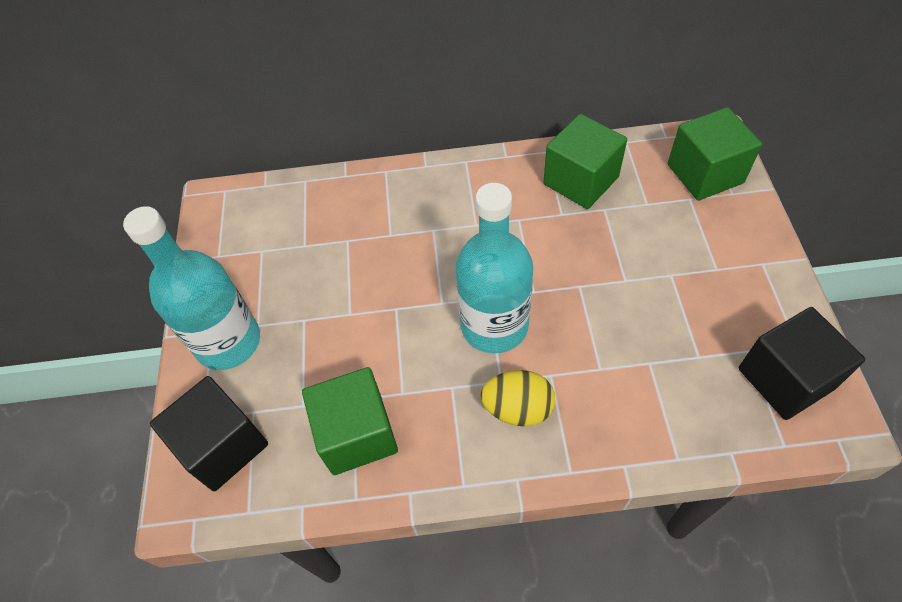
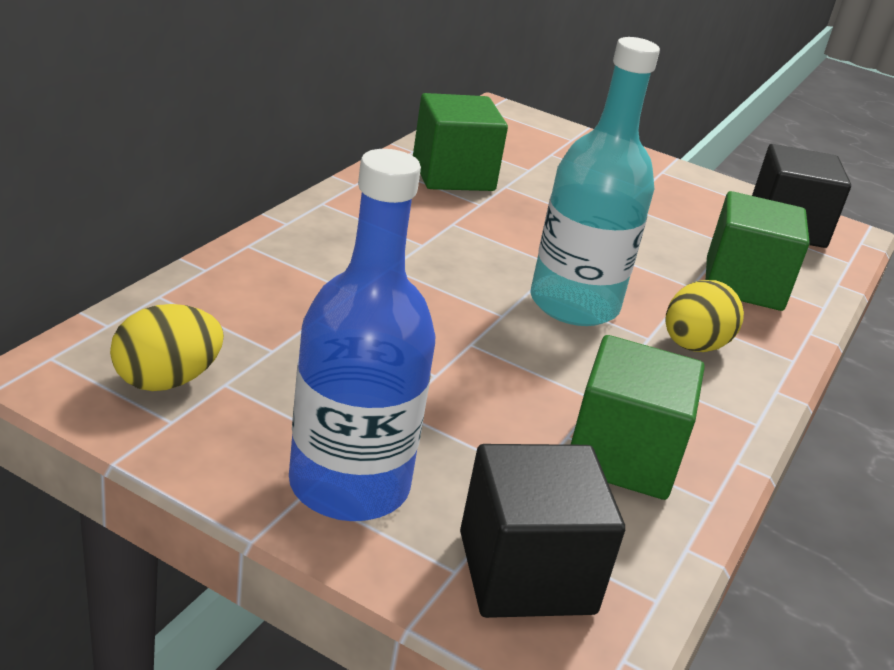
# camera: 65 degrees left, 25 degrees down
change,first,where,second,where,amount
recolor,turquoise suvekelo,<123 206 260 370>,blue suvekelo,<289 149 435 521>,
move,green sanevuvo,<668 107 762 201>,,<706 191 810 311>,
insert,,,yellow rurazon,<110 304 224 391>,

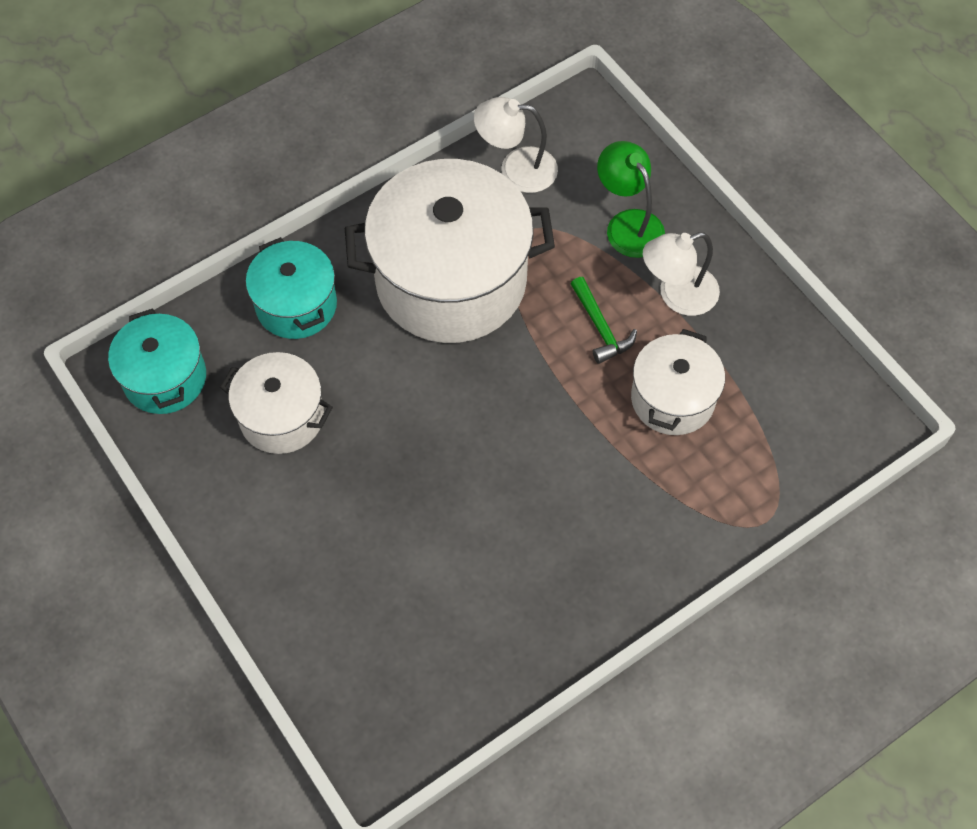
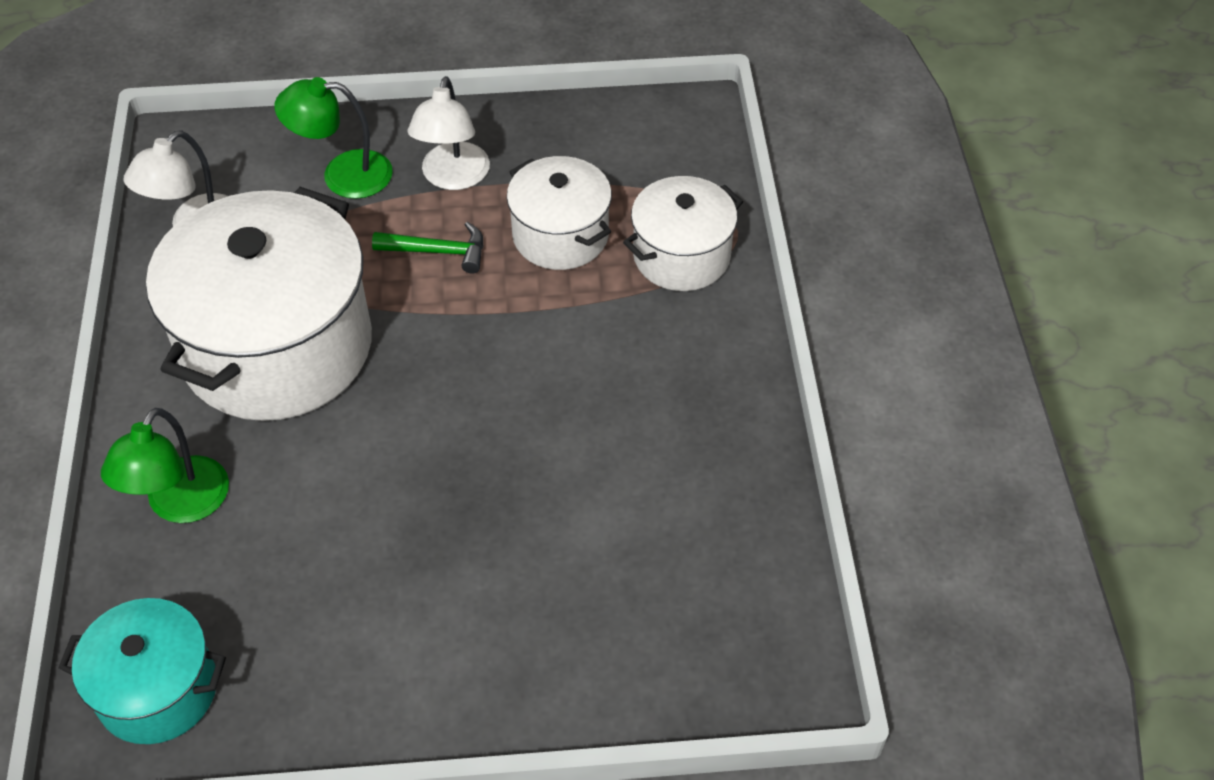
# camera: 60 degrees left, 10 degrees down
change,first,where,second,where,amount
move,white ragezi,<220 352 333 454>,,<623 176 743 291>,
replace,turquoise ragezi,<246 237 337 339>,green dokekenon,<101 408 229 523>,

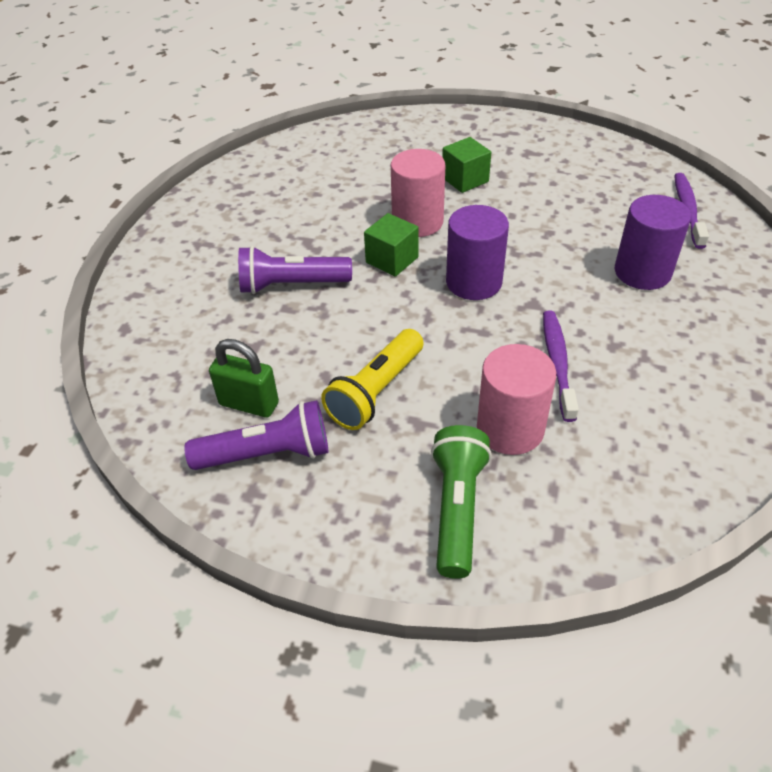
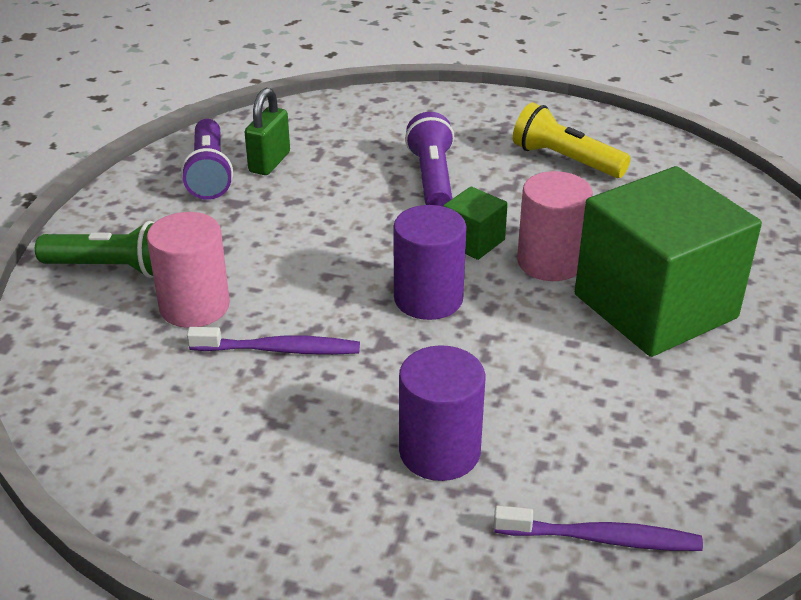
# camera: 90 degrees right, 10 degrees down
change,first,where,second,where,amount
move,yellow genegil,<321 329 423 430>,,<513 102 631 178>,
resize,green sanevuvo,<442 137 491 193>,,<575 166 762 357>,x2.36

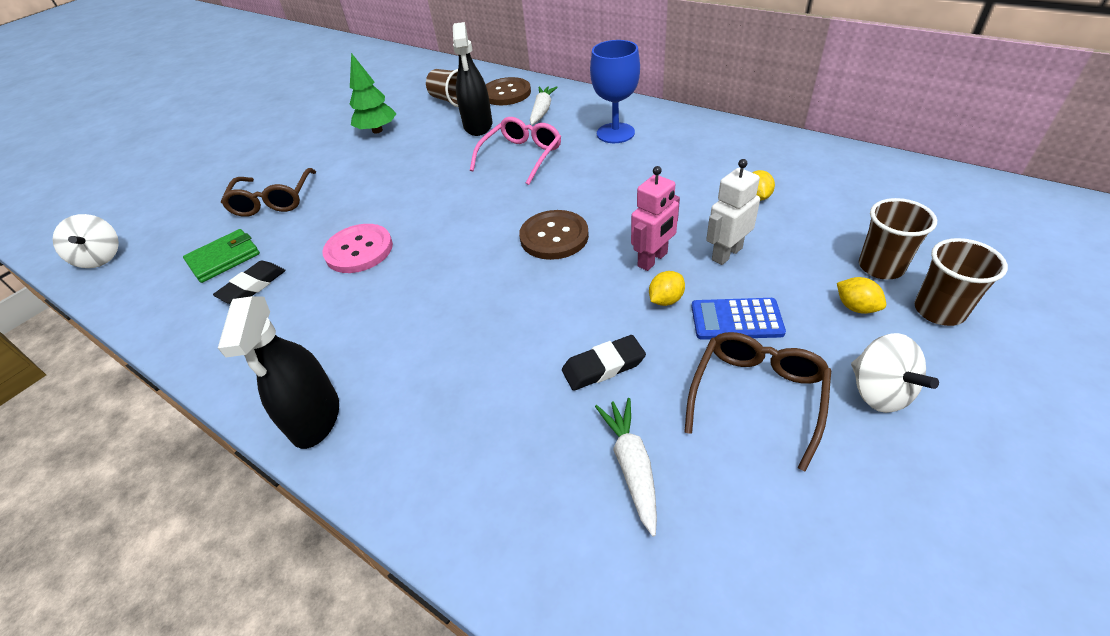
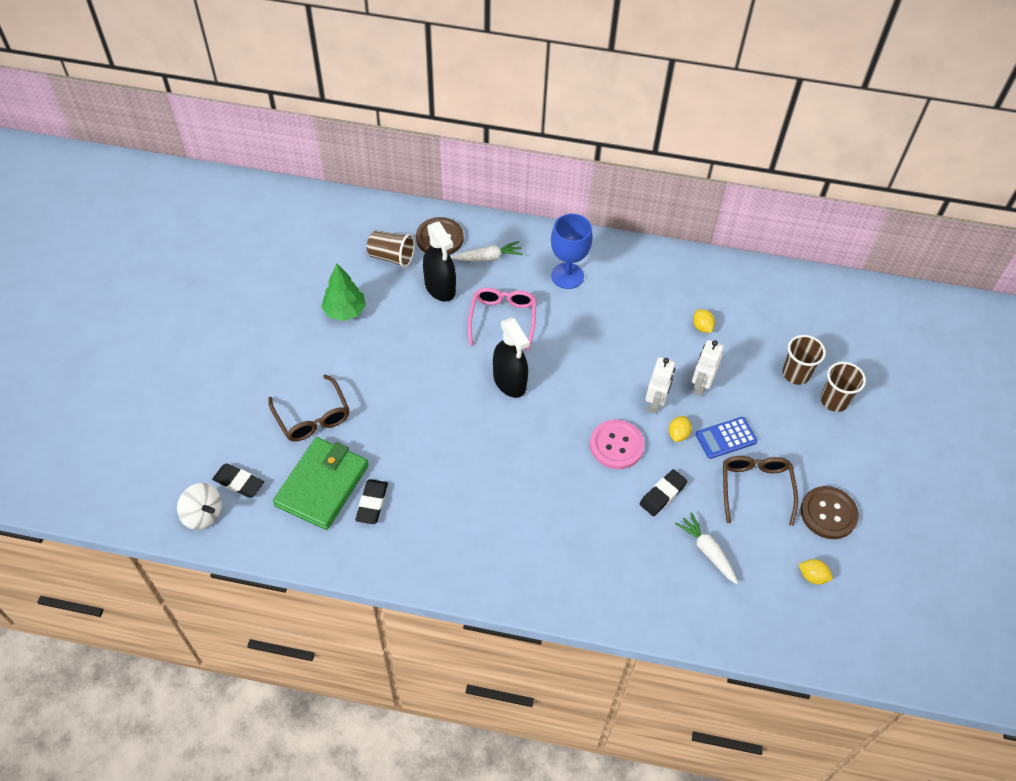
# camera: 30 degrees left, 10 degrees up
change,first,where,second,where,amount
resize,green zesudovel,<183 229 260 283>,,<273 437 368 530>,x1.63
move,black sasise,<218 296 339 449>,,<493 318 529 398>,
move,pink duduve,<322 224 393 273>,,<590 420 645 469>,
move,brown duduve,<519 210 589 260>,,<800 486 859 539>,
rotate,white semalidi,<530 86 558 125>,,<451 241 523 261>,90 degrees clockwise
recolor,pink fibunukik,<631 166 680 271>,white fibunukik,<645 357 675 414>,
move,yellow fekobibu,<837 277 886 314>,,<798 559 833 584>,
delete,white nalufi,<851 333 939 413>,,,
insert,,,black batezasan,<212 463 264 498>,

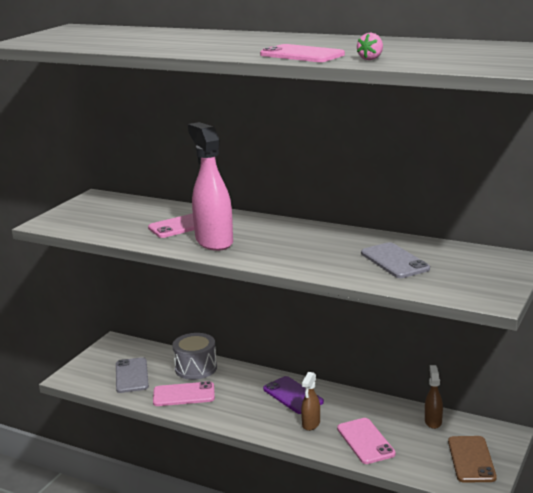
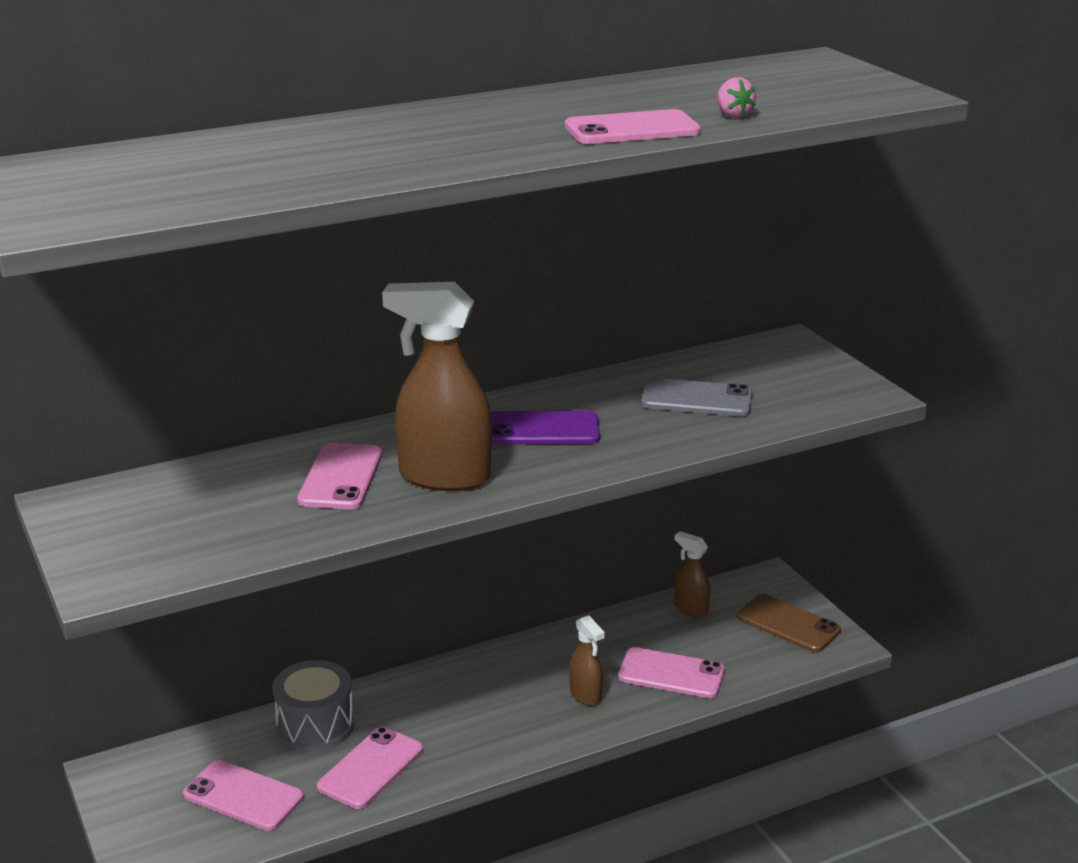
# camera: 55 degrees left, 5 degrees up
change,first,where,second,where,amount
recolor,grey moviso,<116 357 149 393>,pink moviso,<183 760 304 831>,
recolor,pink sasise,<188 122 233 251>,brown sasise,<382 282 492 491>,
move,purple moviso,<263 376 324 414>,,<491 410 600 444>,

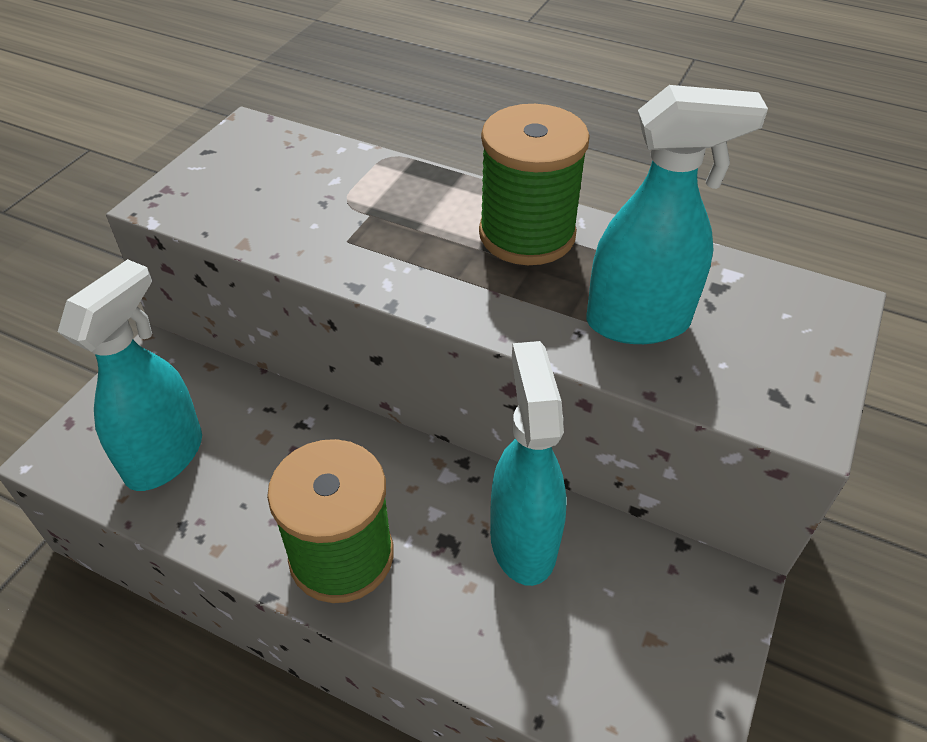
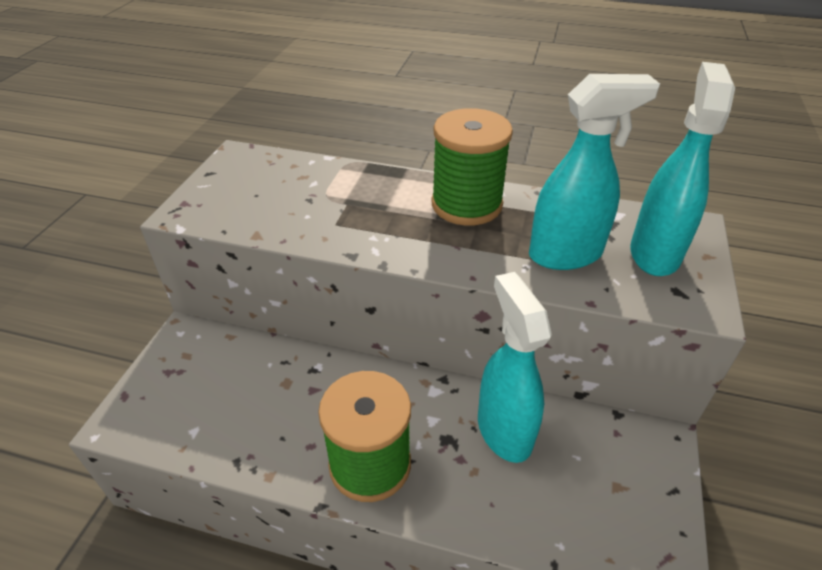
# camera: 10 degrees left, 5 degrees down
change,first,where,second,where,amount
move,turquoise sasise,<58 259 202 491>,,<630 62 735 276>,

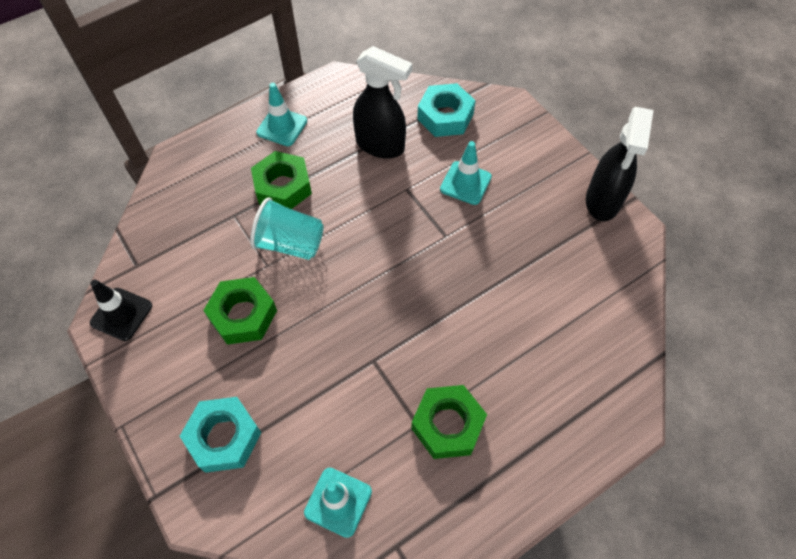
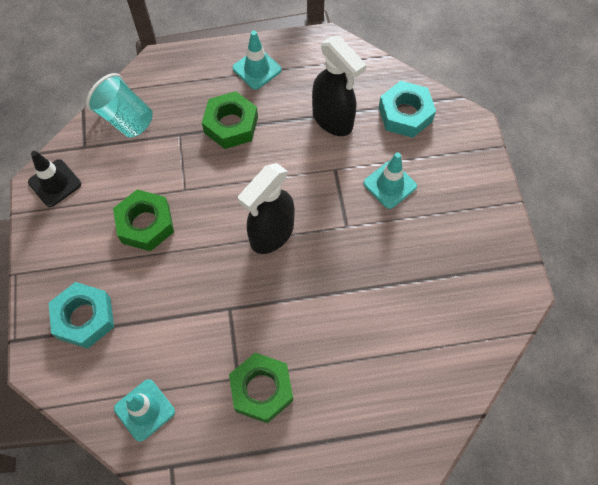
# camera: 25 degrees right, 5 degrees up
change,first,where,second,where,amount
move,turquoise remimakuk,<250 197 324 260>,,<86 73 153 138>,
move,black sasise,<586 107 653 221>,,<238 163 295 254>,

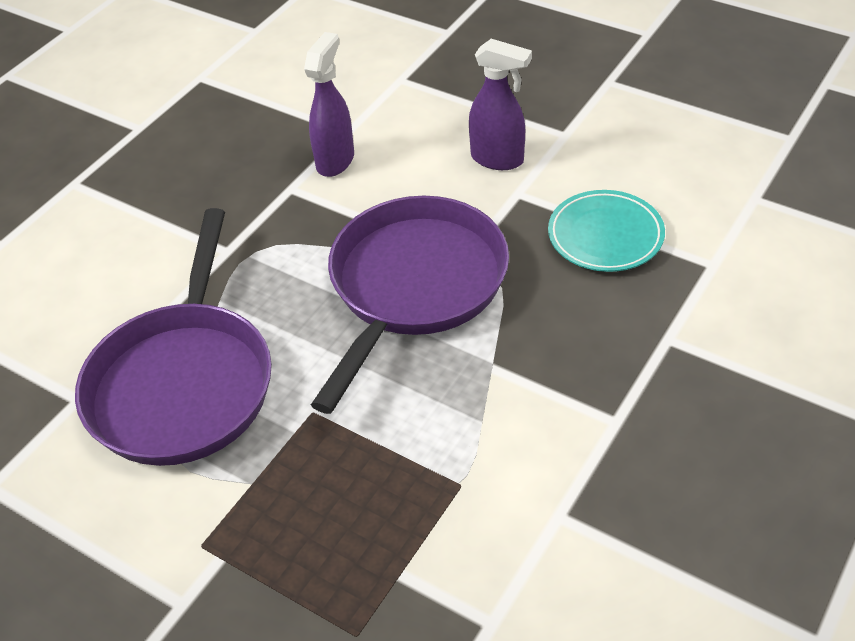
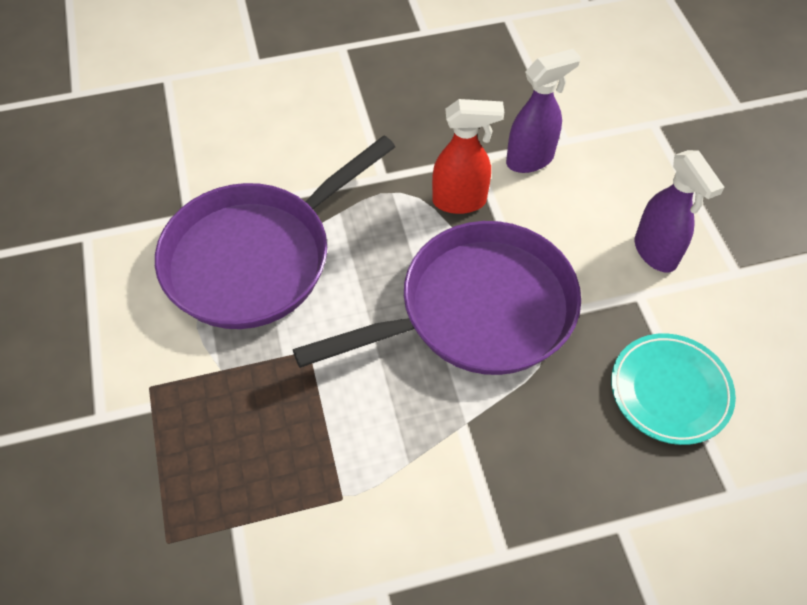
# camera: 40 degrees right, 10 degrees up
change,first,where,second,where,amount
insert,,,red sasise,<432 99 504 214>,

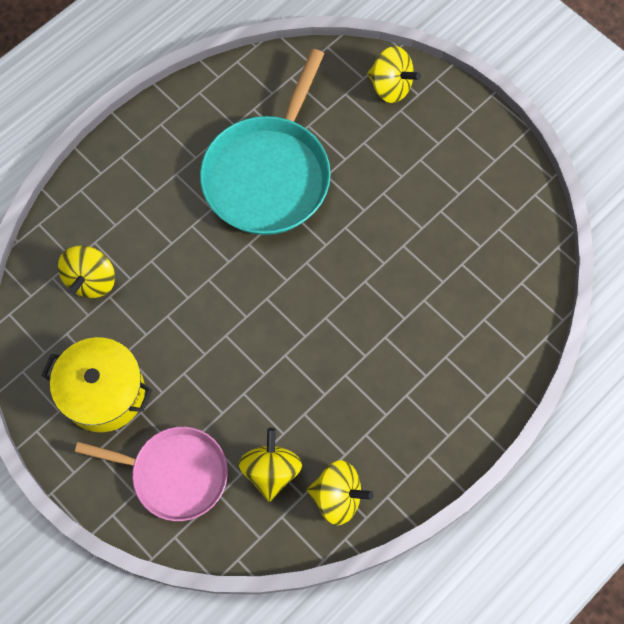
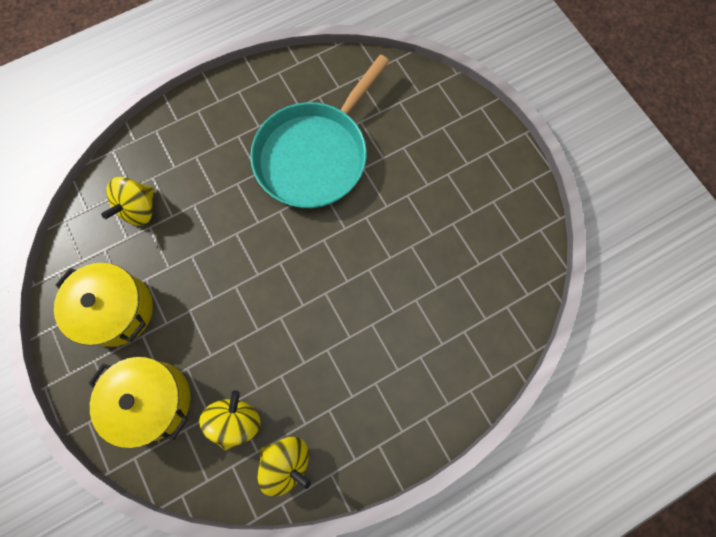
# camera: 15 degrees right, 5 degrees up
change,first,where,second,where,amount
replace,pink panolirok,<75 427 228 521>,yellow ragezi,<88 357 190 448>,
delete,yellow nalufi,<367 46 421 103>,,,

